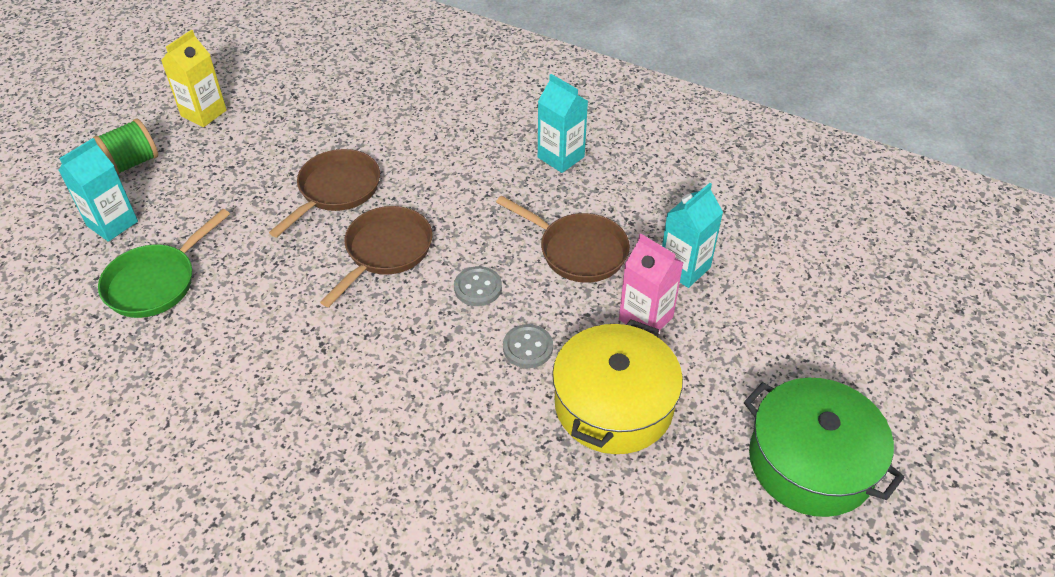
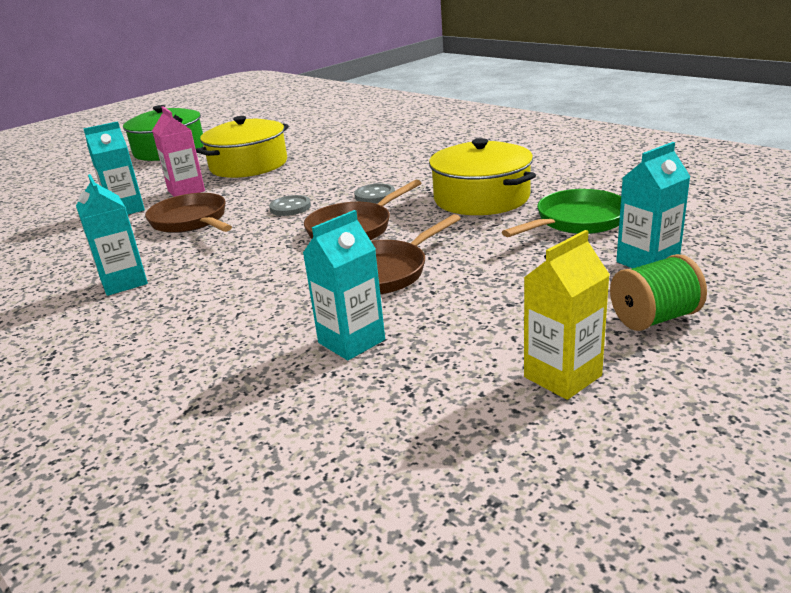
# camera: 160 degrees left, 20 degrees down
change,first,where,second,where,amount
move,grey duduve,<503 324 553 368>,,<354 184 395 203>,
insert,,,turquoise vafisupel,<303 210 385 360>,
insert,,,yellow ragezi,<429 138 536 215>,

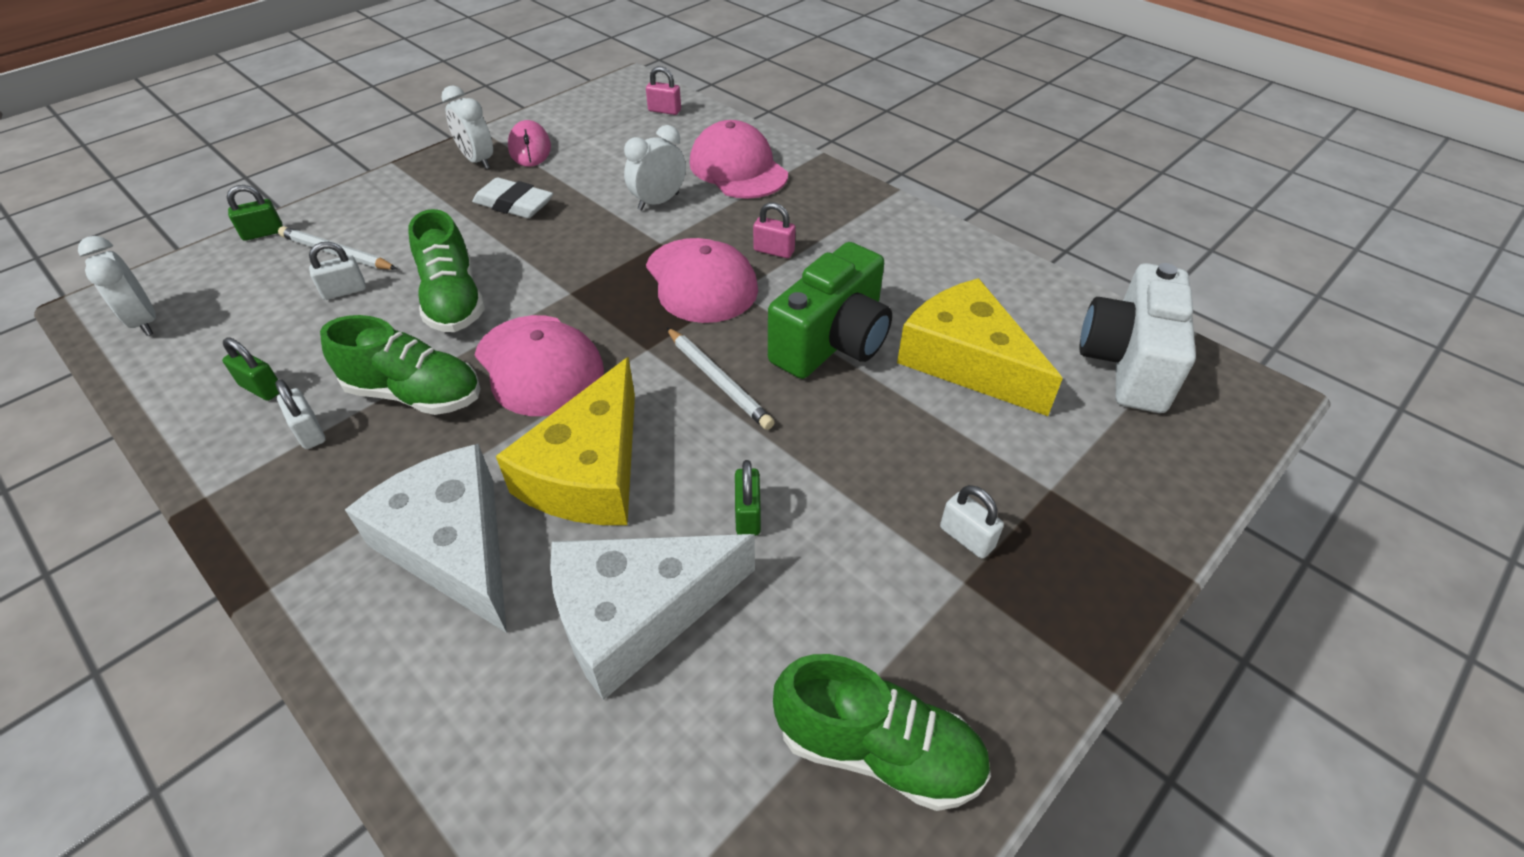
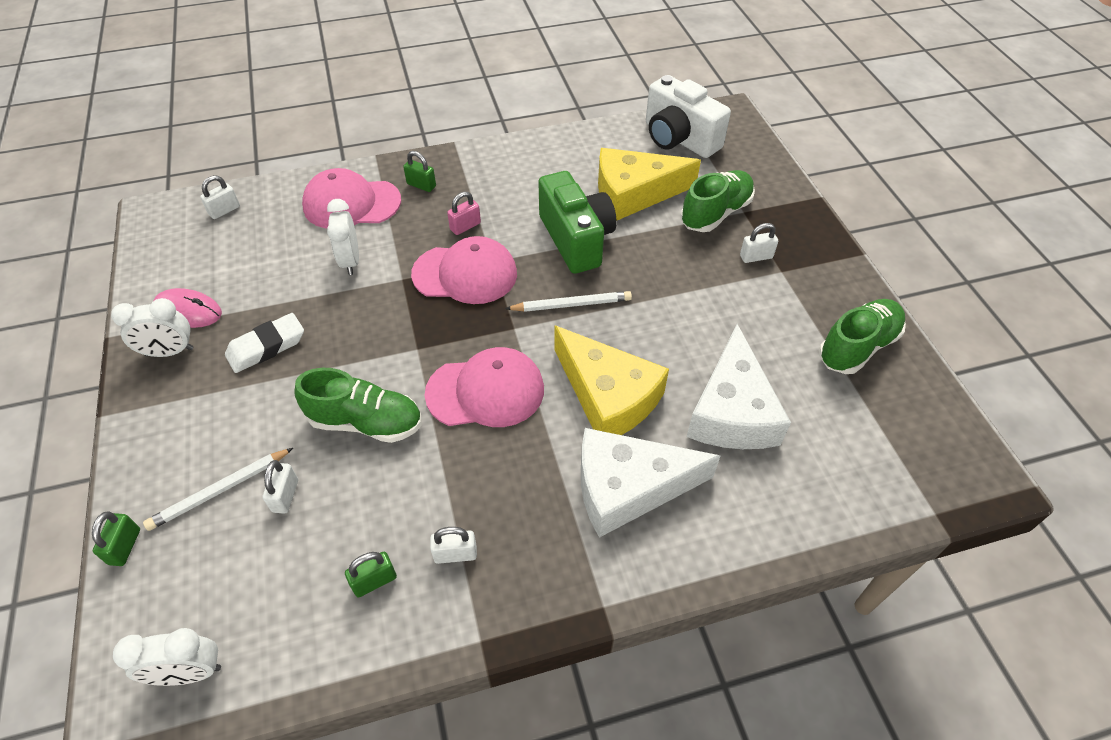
# camera: 60 degrees left, 5 degrees up
change,first,where,second,where,amount
move,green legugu,<320 315 480 415>,,<681 170 755 232>,
recolor,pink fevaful,<646 66 681 115>,white fevaful,<200 175 240 219>,
move,green fevaful,<735 460 761 536>,,<403 151 436 192>,

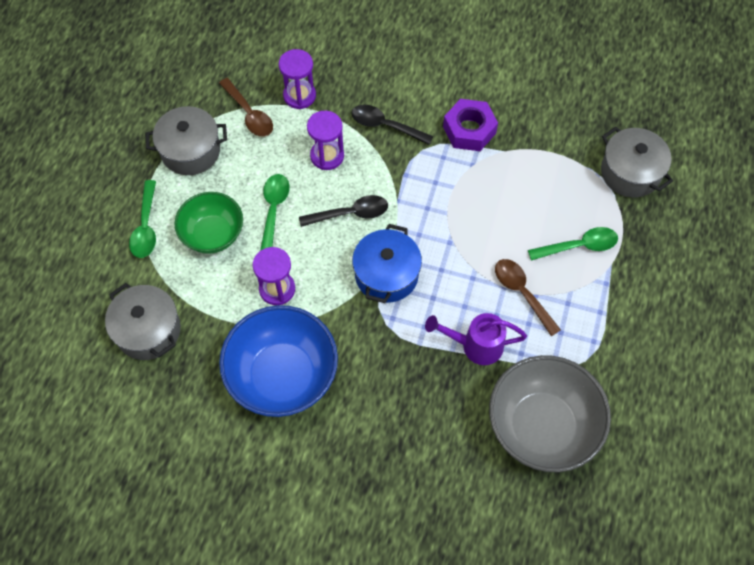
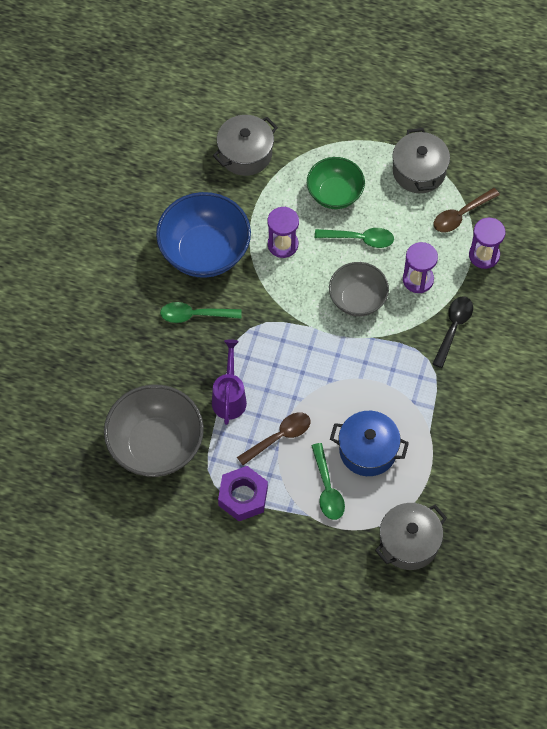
# camera: 90 degrees right, 0 degrees up
change,first,where,second,where,amount
move,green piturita,<129 180 156 258>,,<160 302 241 323>,
replace,black piturita,<299 195 388 227>,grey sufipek,<329 262 389 317>,
move,blue ragezi,<352 224 422 303>,,<330 411 409 476>,
move,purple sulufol,<443 99 498 151>,,<218 466 268 521>,

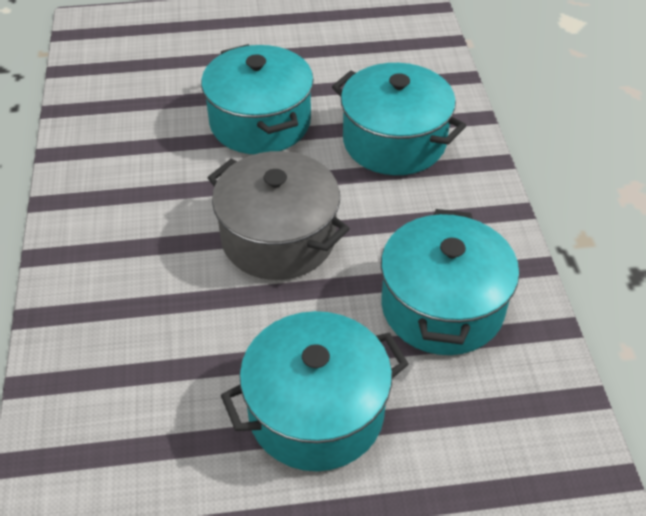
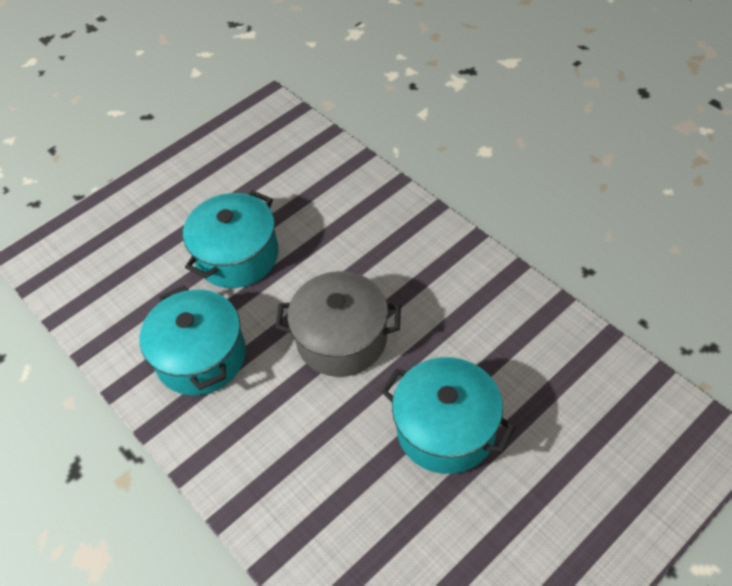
# camera: 150 degrees right, 5 degrees up
change,first,where,second,where,amount
delete,turquoise ragezi,<332 63 466 175>,,,

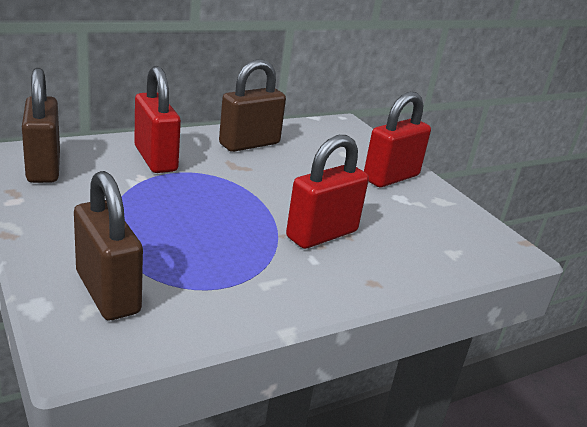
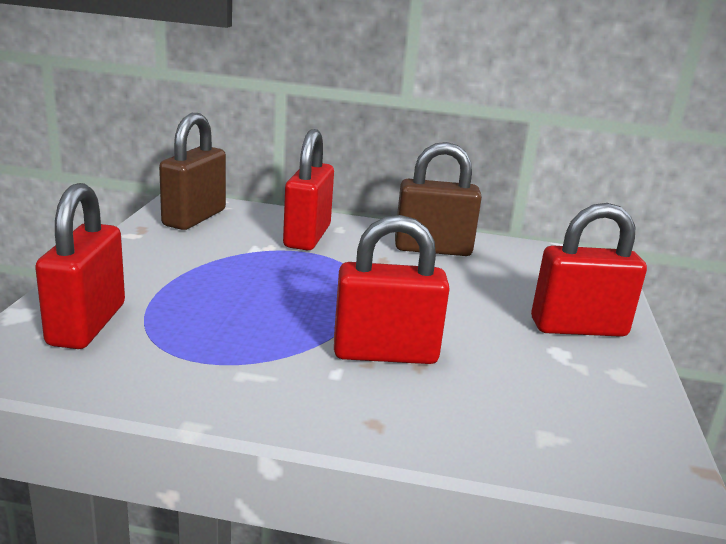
# camera: 40 degrees right, 5 degrees down
change,first,where,second,where,amount
recolor,brown fevaful,<74 171 143 320>,red fevaful,<35 183 125 349>,

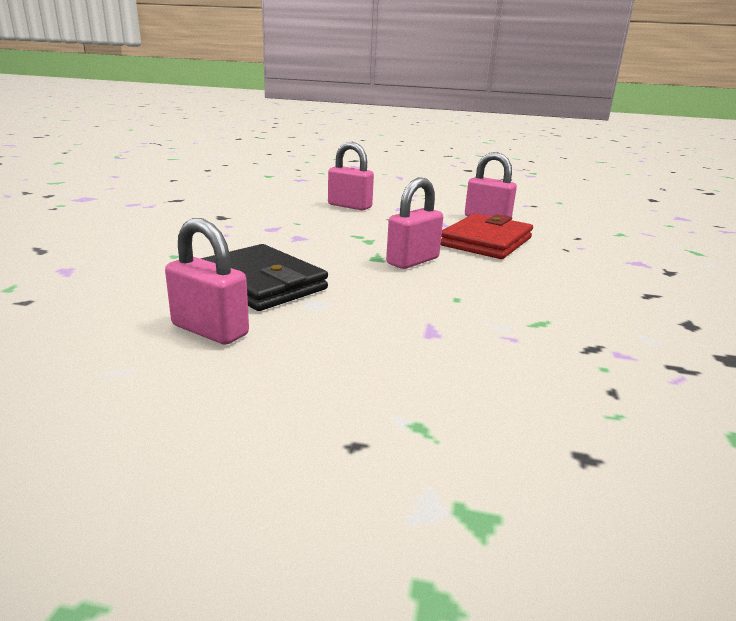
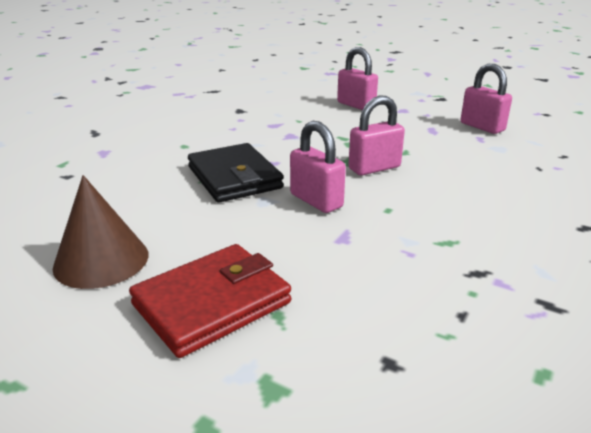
# camera: 20 degrees right, 5 degrees up
change,first,where,second,where,amount
move,pink fevaful,<165 218 249 345>,,<290 121 346 213>,
move,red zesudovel,<441 213 533 259>,,<129 244 291 358>,
insert,,,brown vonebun,<53 175 148 289>,

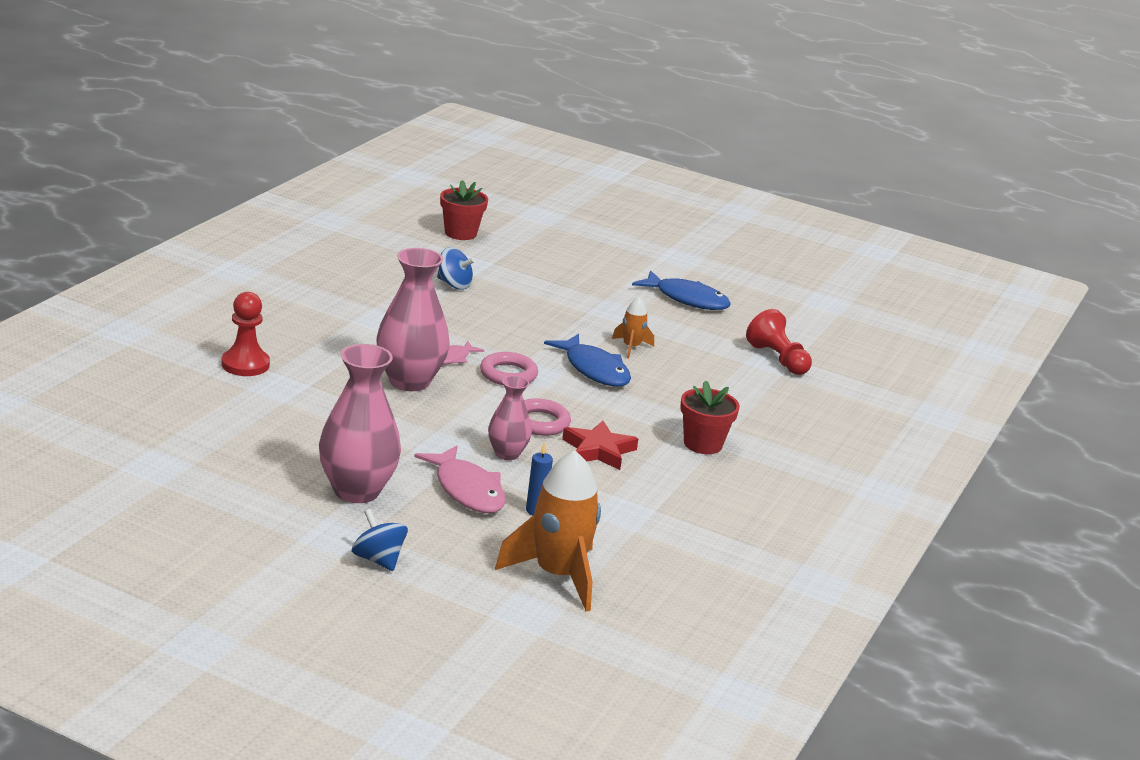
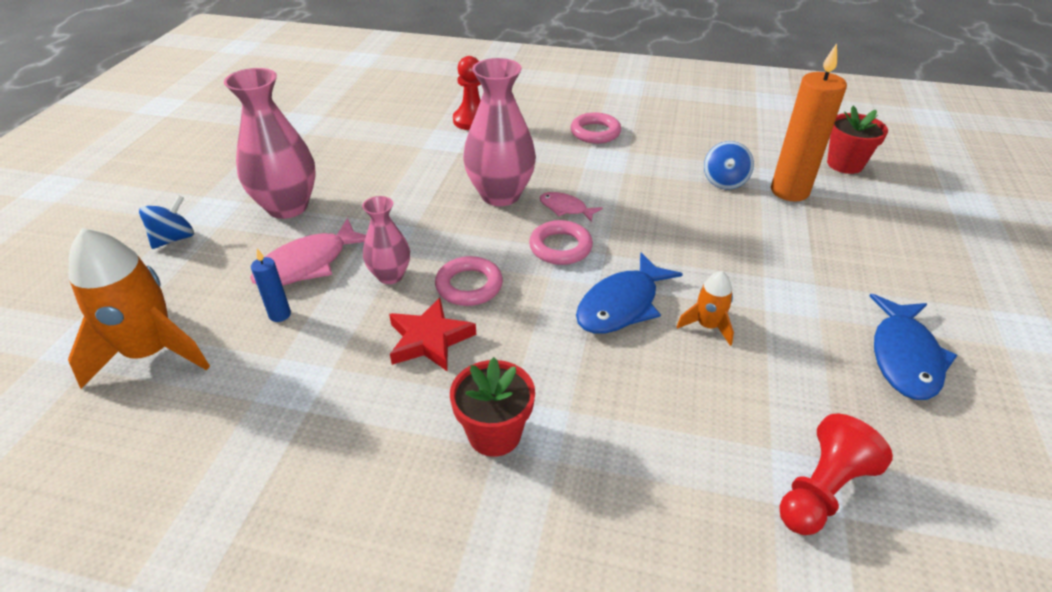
# camera: 80 degrees right, 15 degrees up
change,first,where,second,where,amount
insert,,,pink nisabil,<571 112 621 144>,
insert,,,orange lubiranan,<771 43 847 202>,

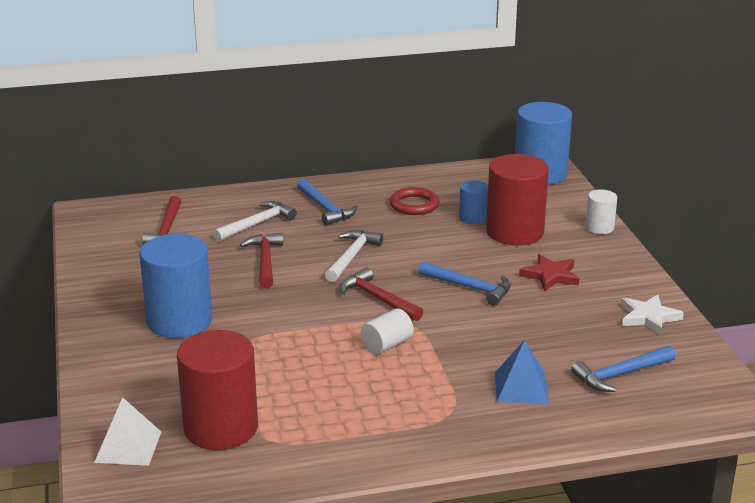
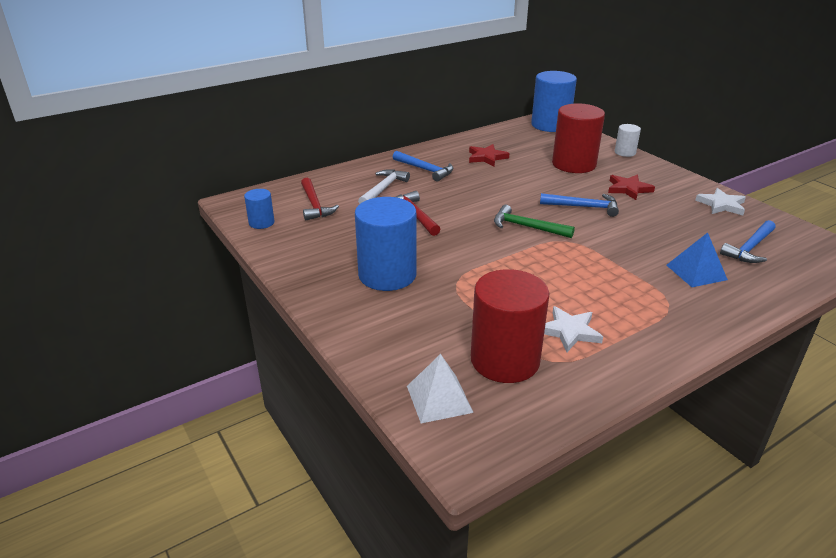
# camera: 20 degrees left, 5 degrees up
change,first,where,second,where,amount
delete,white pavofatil,<325 230 383 282>,,,
recolor,red pavofatil,<340 267 423 321>,green pavofatil,<494 205 575 238>,
delete,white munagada,<361 308 413 354>,,,
replace,red nisabil,<389 187 440 215>,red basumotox,<469 144 509 166>,
move,blue munagada,<459 180 488 224>,,<244 189 275 229>,
insert,,,white basumotox,<544 306 603 352>,

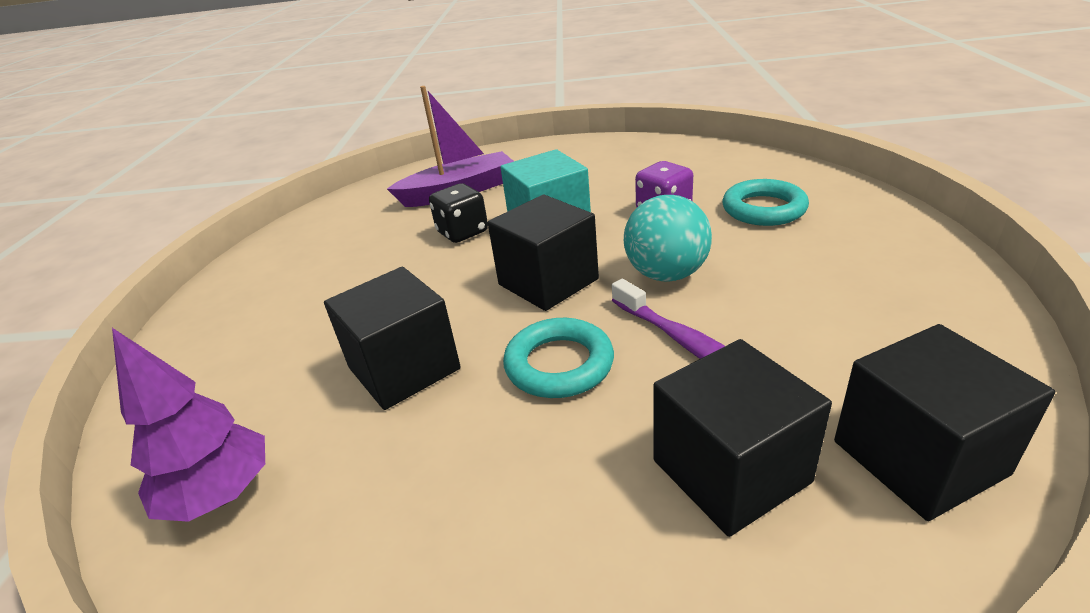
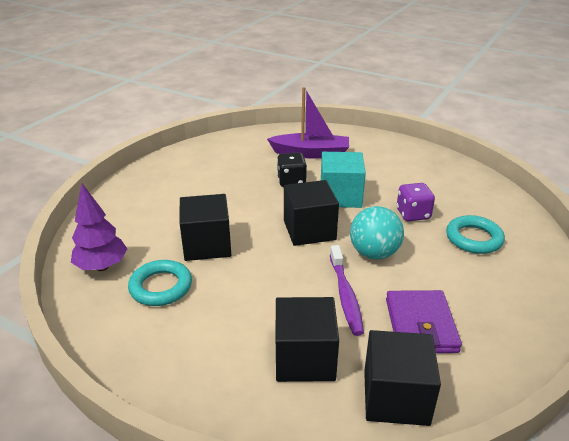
# camera: 25 degrees right, 0 degrees up
change,first,where,second,where,amount
move,turquoise nisabil,<503 318 614 398>,,<128 260 192 306>,
insert,,,purple zesudovel,<386 290 462 353>,

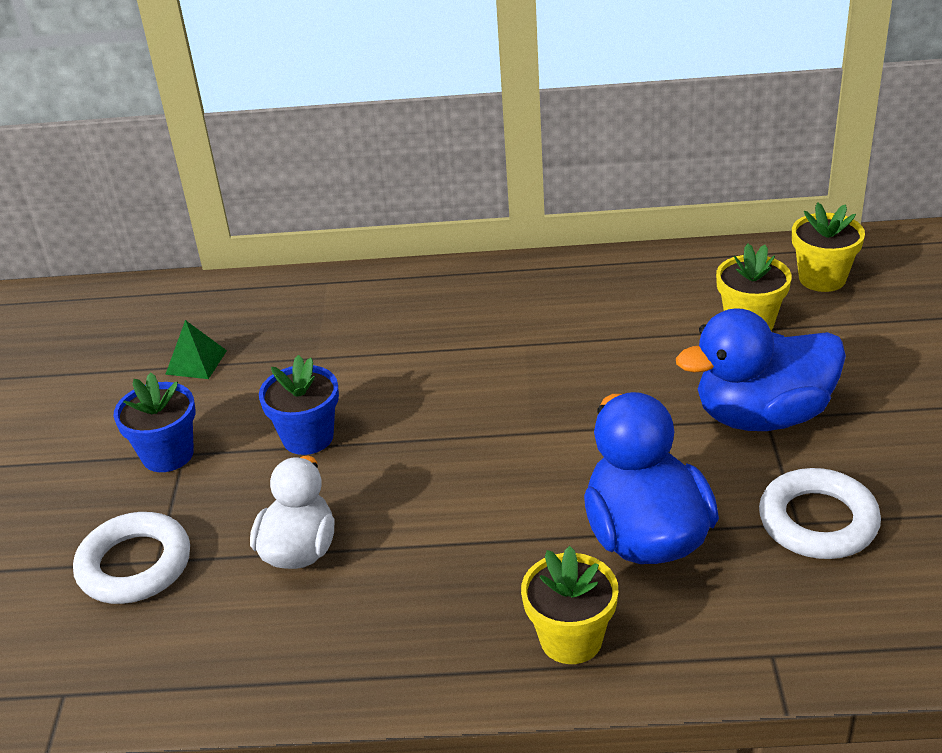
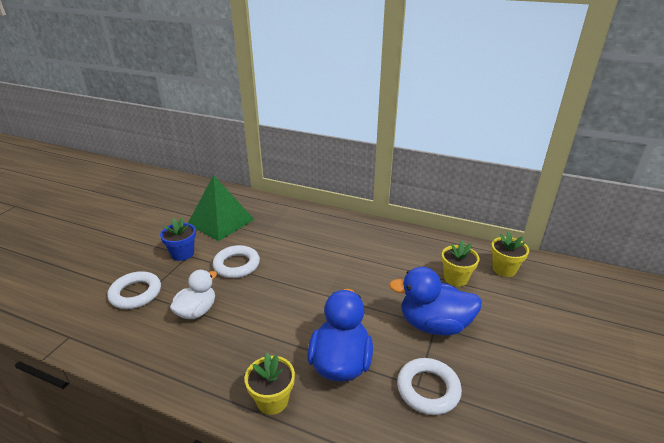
# camera: 20 degrees right, 5 degrees down
change,first,where,second,where,amount
resize,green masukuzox,<165 320 227 379>,,<188 175 255 241>,x2.40
replace,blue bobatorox,<259 355 339 455>,white nisabil,<213 245 260 278>,

